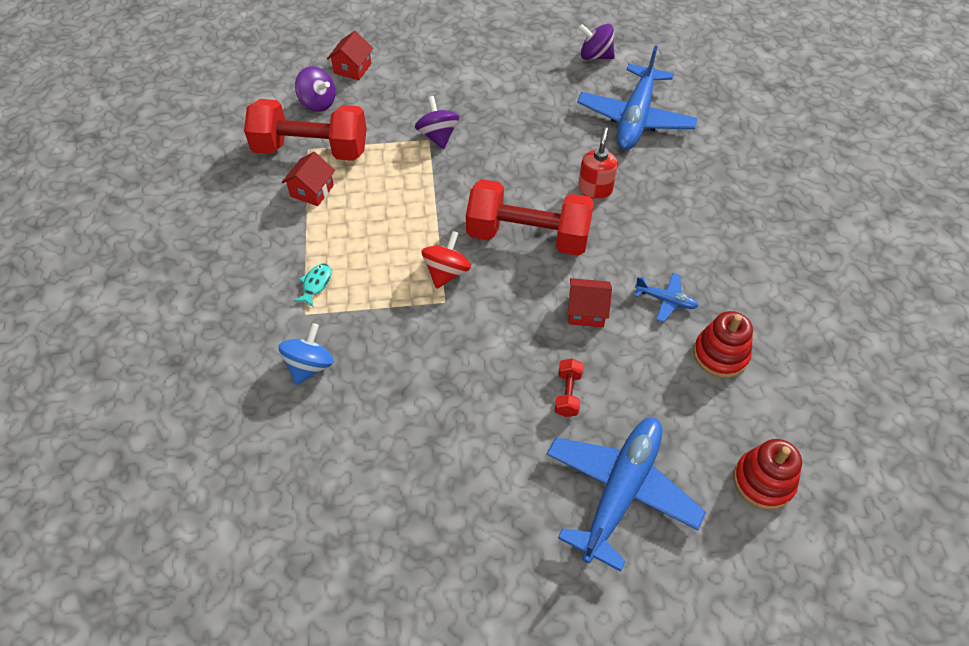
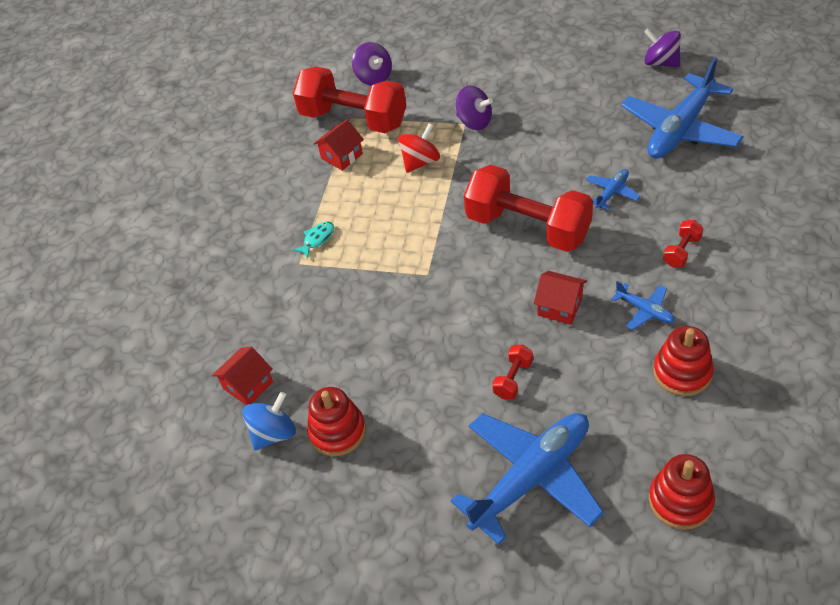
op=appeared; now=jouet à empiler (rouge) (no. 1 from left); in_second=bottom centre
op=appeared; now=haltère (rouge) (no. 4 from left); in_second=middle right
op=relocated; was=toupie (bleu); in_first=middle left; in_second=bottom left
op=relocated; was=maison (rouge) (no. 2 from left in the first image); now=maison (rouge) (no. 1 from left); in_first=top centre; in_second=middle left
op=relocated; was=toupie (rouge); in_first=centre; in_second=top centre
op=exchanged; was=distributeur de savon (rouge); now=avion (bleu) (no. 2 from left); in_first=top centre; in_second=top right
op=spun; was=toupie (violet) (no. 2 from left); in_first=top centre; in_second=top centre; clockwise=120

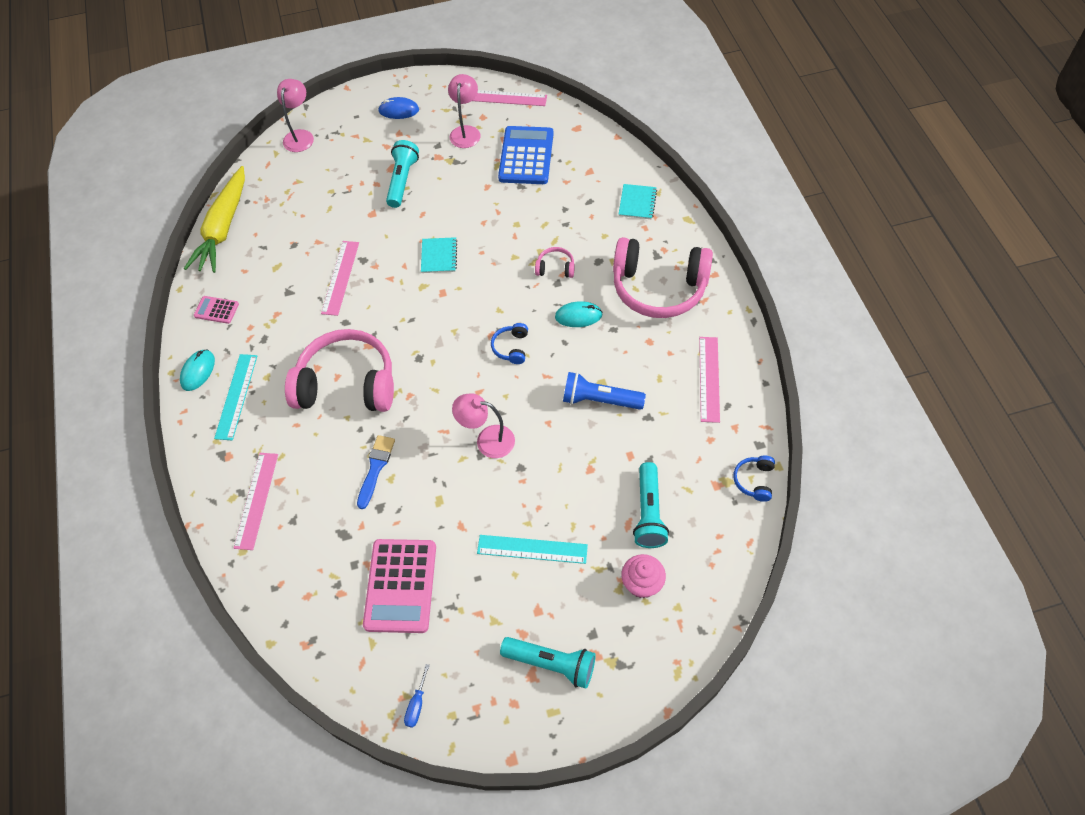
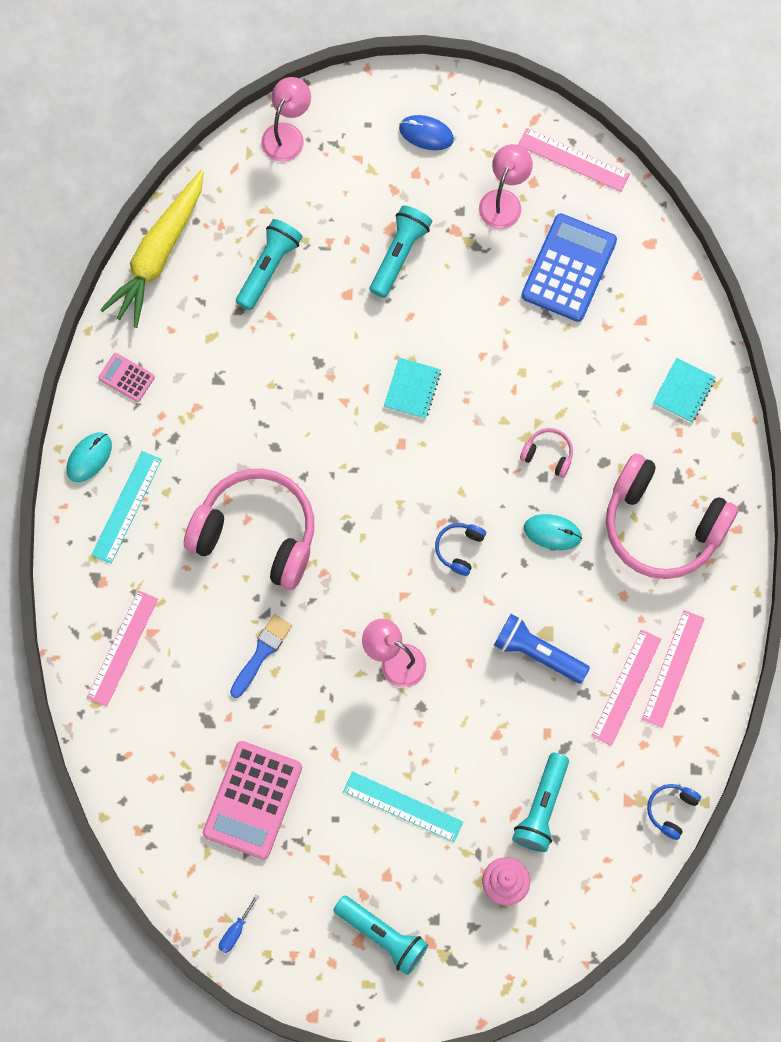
op=appeared; now=lampe de poche (turquoise) (no. 1 from left); in_second=top centre
op=relocated; was=règle (rose) (no. 2 from left in the first image); now=règle (rose) (no. 3 from left); in_first=middle left; in_second=middle right

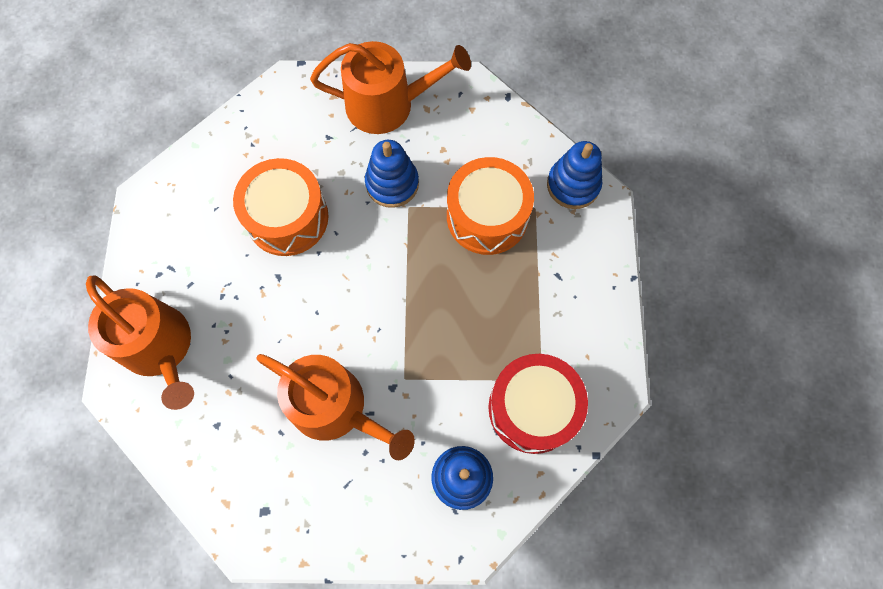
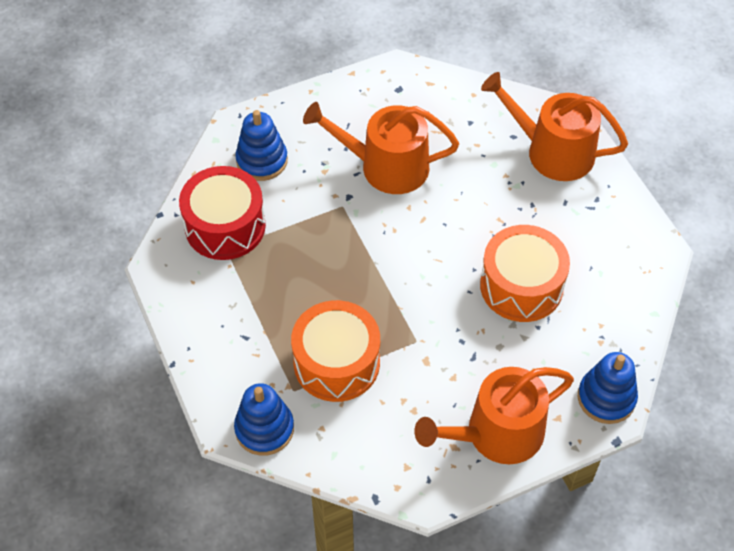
op=relocated; was=jouet à empiler (bleu) (no. 1 from left in the first image); now=jouet à empiler (bleu) (no. 3 from left); in_first=top centre; in_second=bottom right

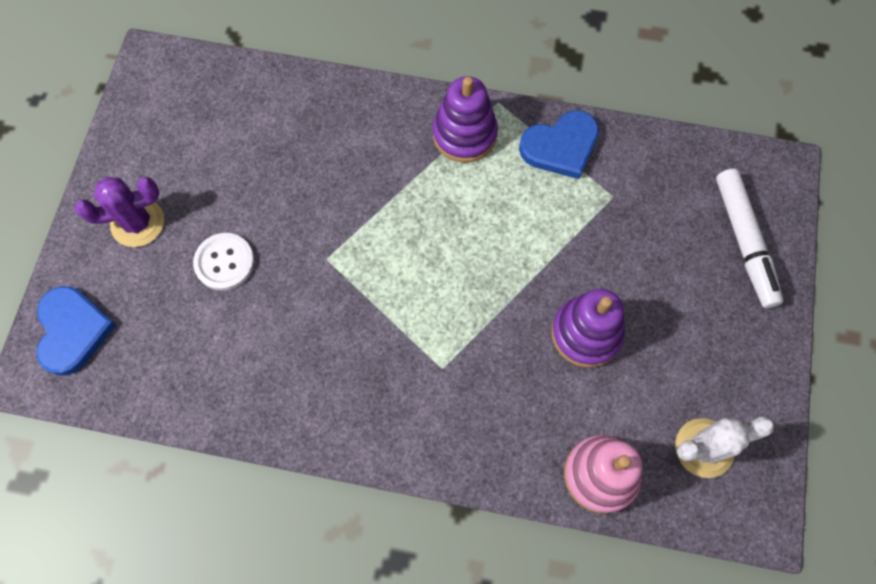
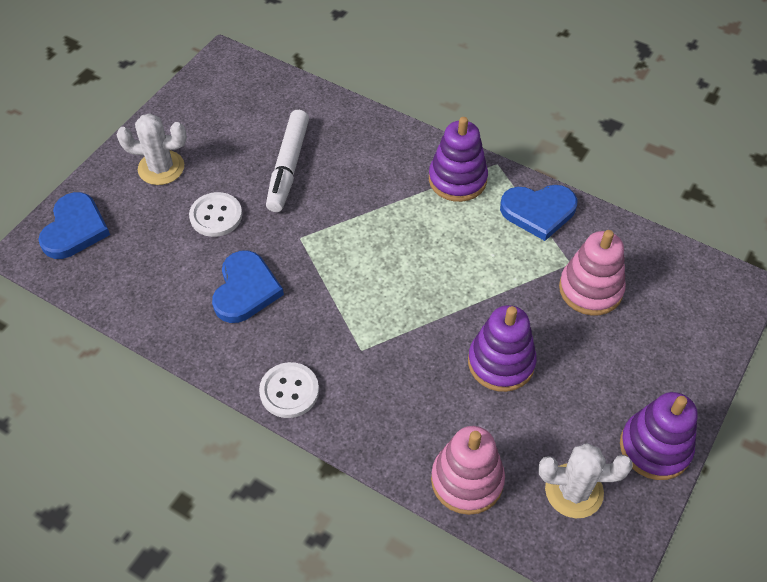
op=appeared; now=cœur (bleu) (no. 2 from left); in_second=middle left
op=appeared; now=bouton (blanc) (no. 2 from left); in_second=bottom centre
op=appeared; now=jouet à empiler (rose) (no. 2 from left); in_second=middle right
op=appeared; now=jouet à empiler (violet) (no. 3 from left); in_second=bottom right
op=relocated; was=feutre (blanc); in_first=middle right; in_second=top centre
op=colour; was=cactus (violet); now=cactus (blanc) (no. 1 from left); in_first=middle left; in_second=top left

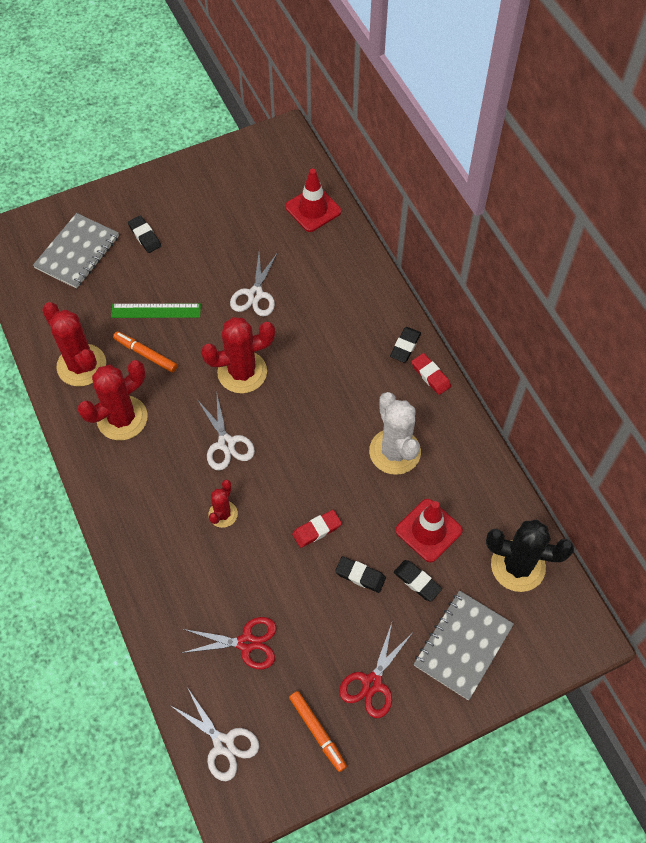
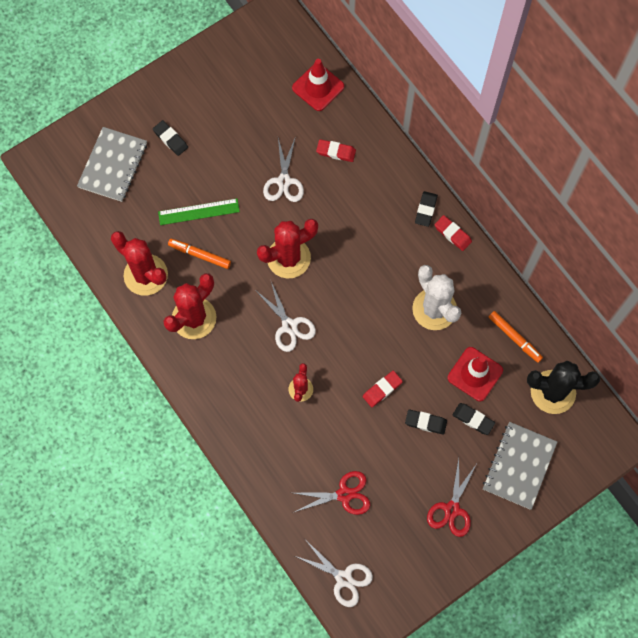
op=appeared; now=gomme (rouge) (no. 1 from left); in_second=top centre
op=relocated; was=feutre (orange) (no. 2 from left); in_first=bottom centre; in_second=middle right

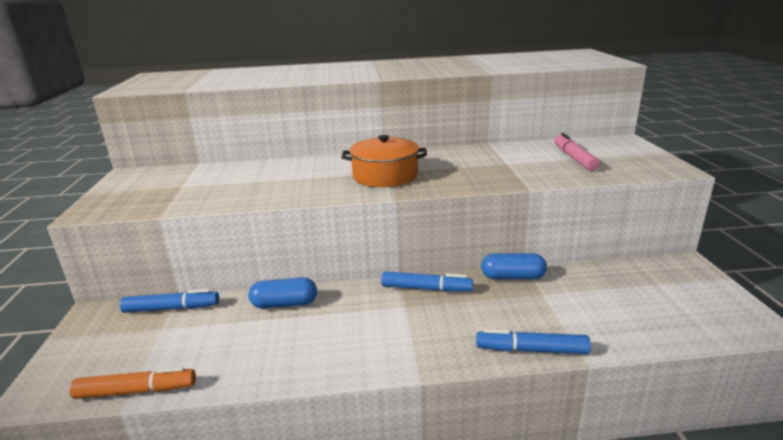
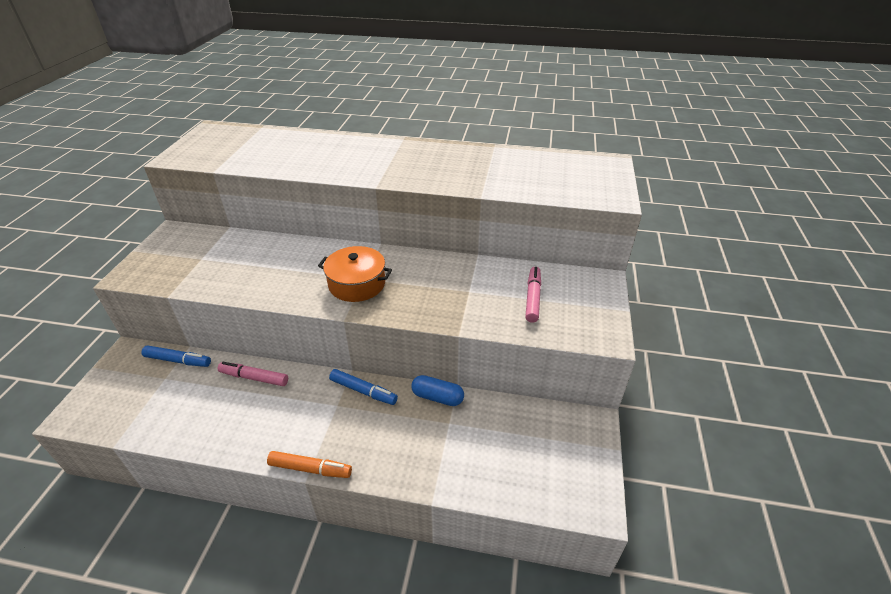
op=missing; was=feutre (bleu) (no. 3 from left); in_first=bottom right
op=relocated; was=feutre (orange); in_first=bottom left; in_second=bottom centre
op=exchanged; was=gélule (bleu) (no. 1 from left); now=feutre (rose) (no. 1 from left); in_first=centre; in_second=middle left

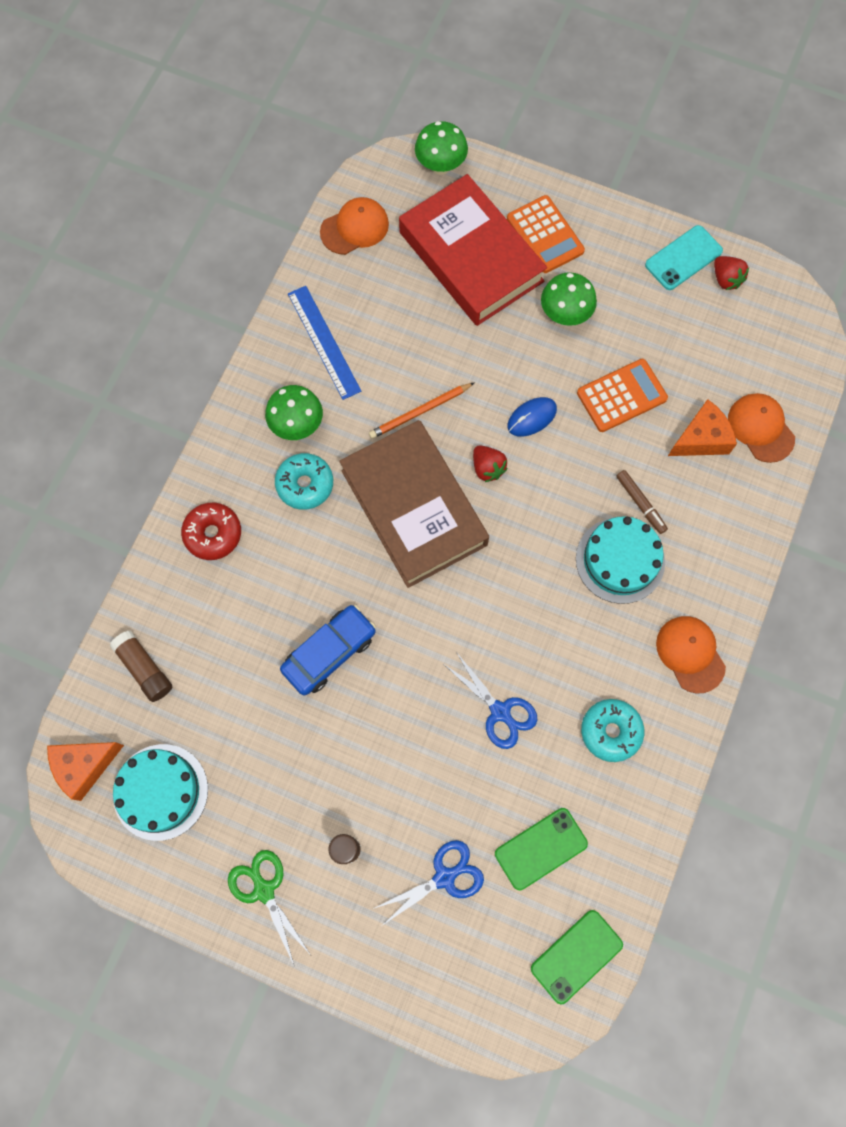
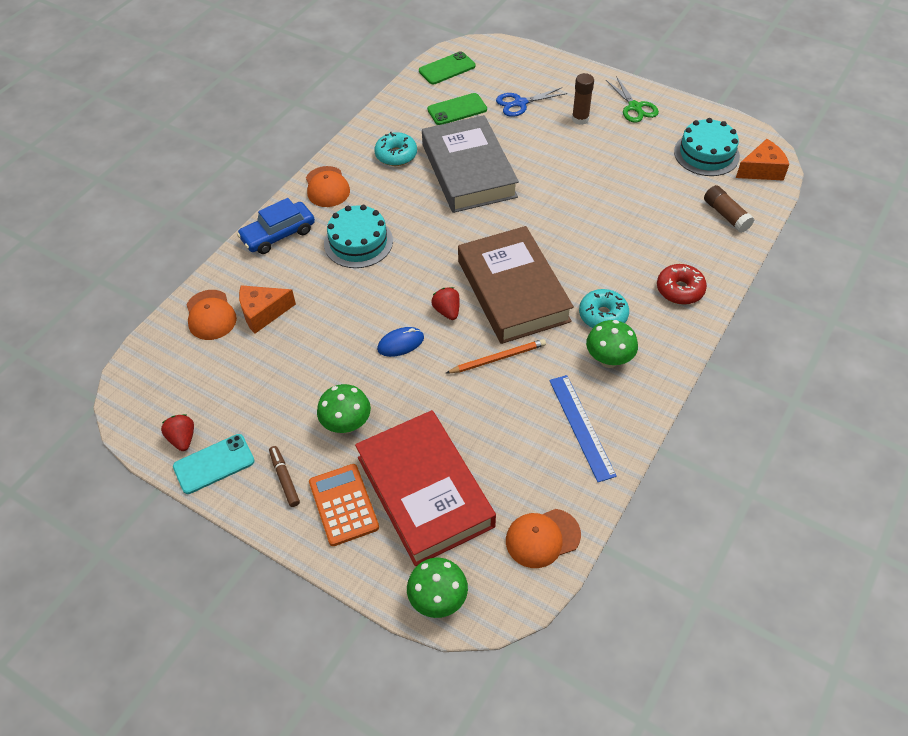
op=missing; was=calculatrice (orange) (no. 2 from left); in_first=middle right
op=relocated; was=voiture (bleu); in_first=centre; in_second=top left
op=relocated; was=feutre (marron); in_first=middle right; in_second=middle left
op=exchanged; was=ciseaux (bleu) (no. 2 from left); now=livre (gris); in_first=centre; in_second=top centre

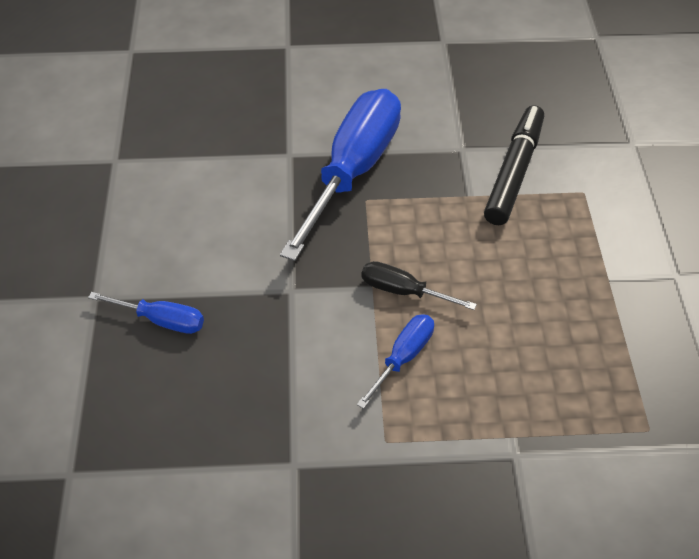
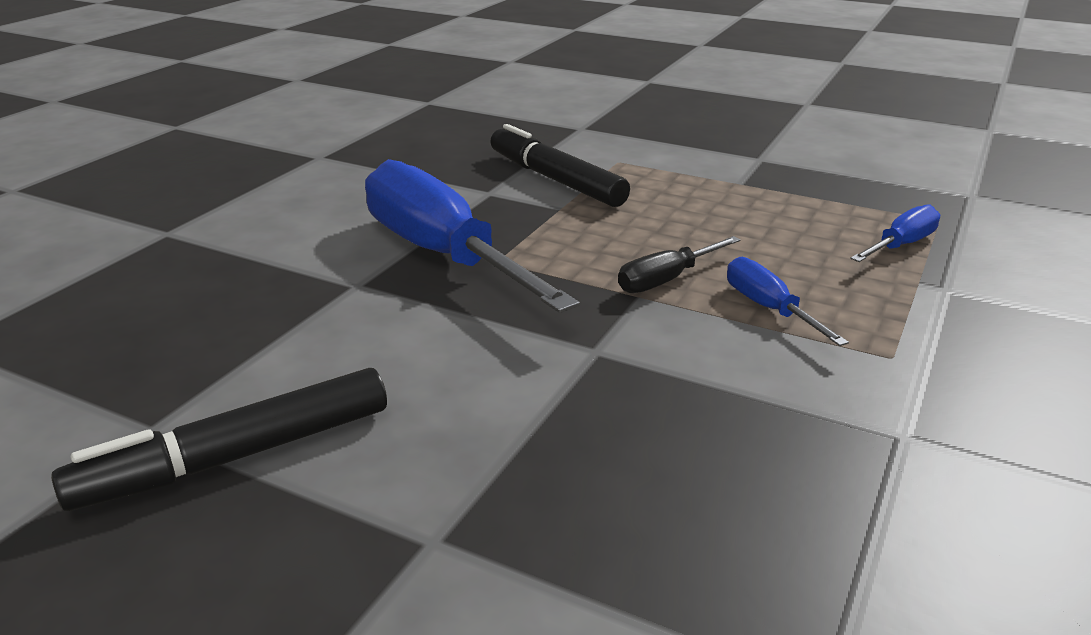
op=appeared; now=feutre (noir) (no. 1 from left); in_second=bottom left
op=relocated; was=tournevis (bleu) (no. 1 from left in the first image); now=tournevis (bleu) (no. 3 from left); in_first=middle left; in_second=middle right

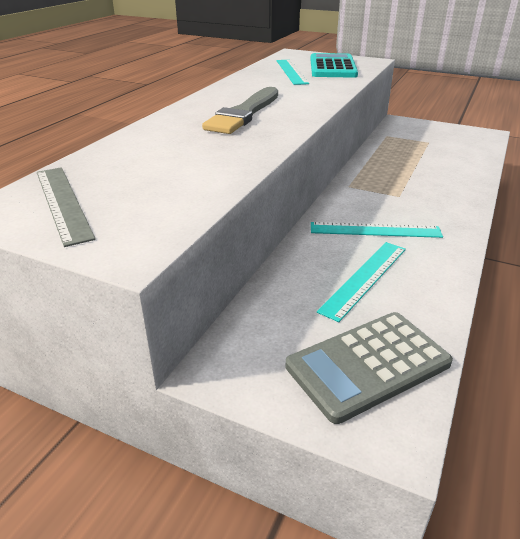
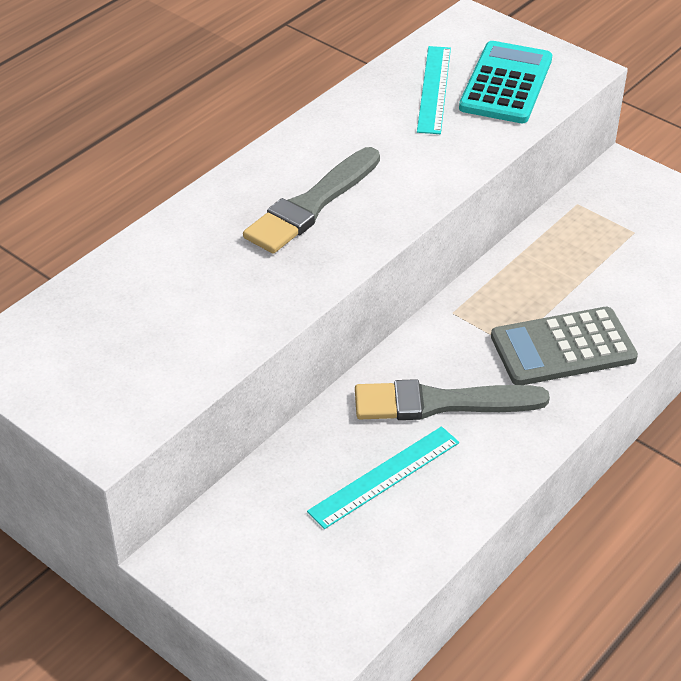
op=missing; was=règle (gris); in_first=middle left
op=relocated; was=calculatrice (gris); in_first=bottom right; in_second=middle right
op=exchanged; was=règle (turquoise) (no. 3 from left); now=pinceau (gris) (no. 2 from left); in_first=middle right; in_second=centre

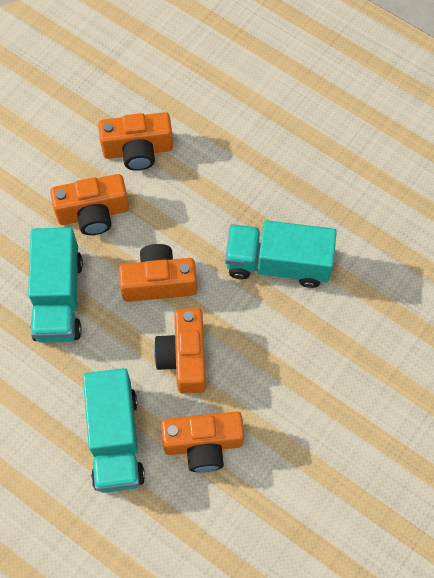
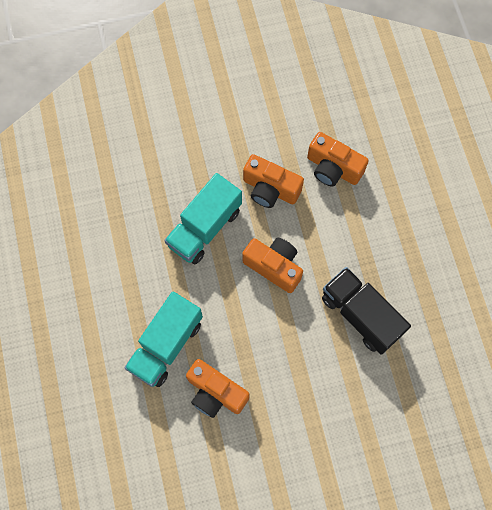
op=missing; was=appareil photo (orange) (no. 4 from left); in_first=centre
op=colour; was=camion (turquoise) (no. 3 from left); now=camion (noir); in_first=centre; in_second=middle right

